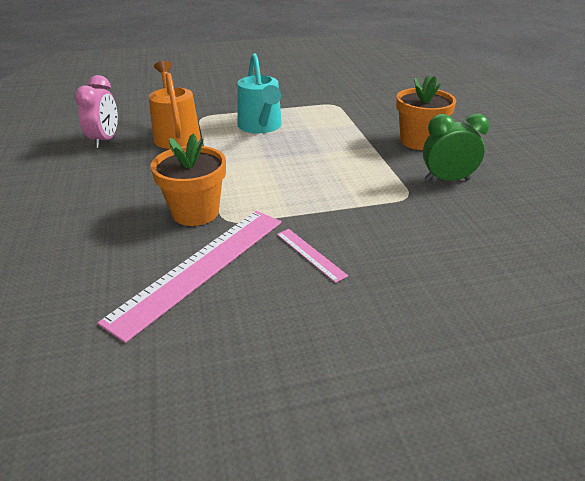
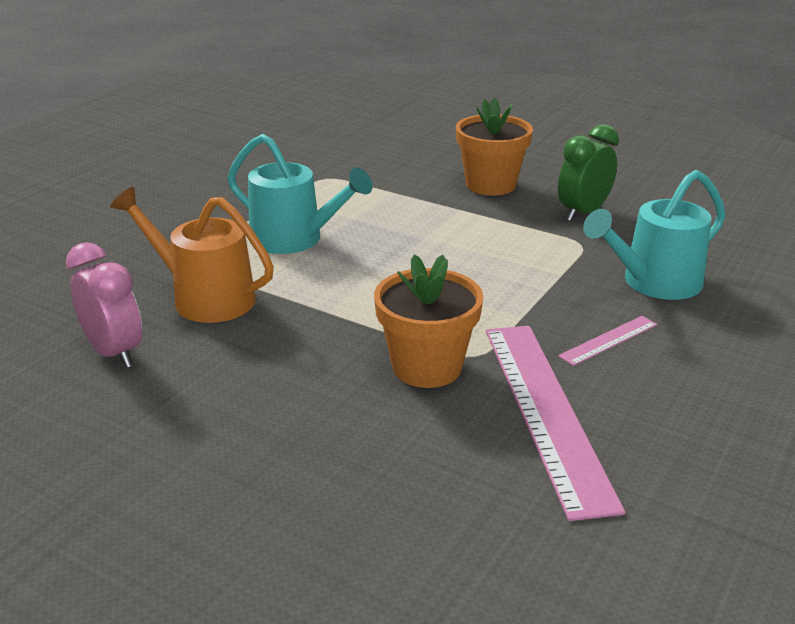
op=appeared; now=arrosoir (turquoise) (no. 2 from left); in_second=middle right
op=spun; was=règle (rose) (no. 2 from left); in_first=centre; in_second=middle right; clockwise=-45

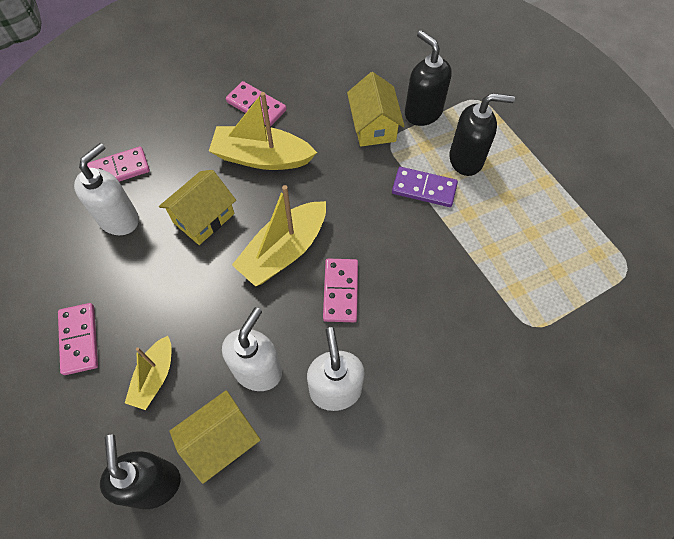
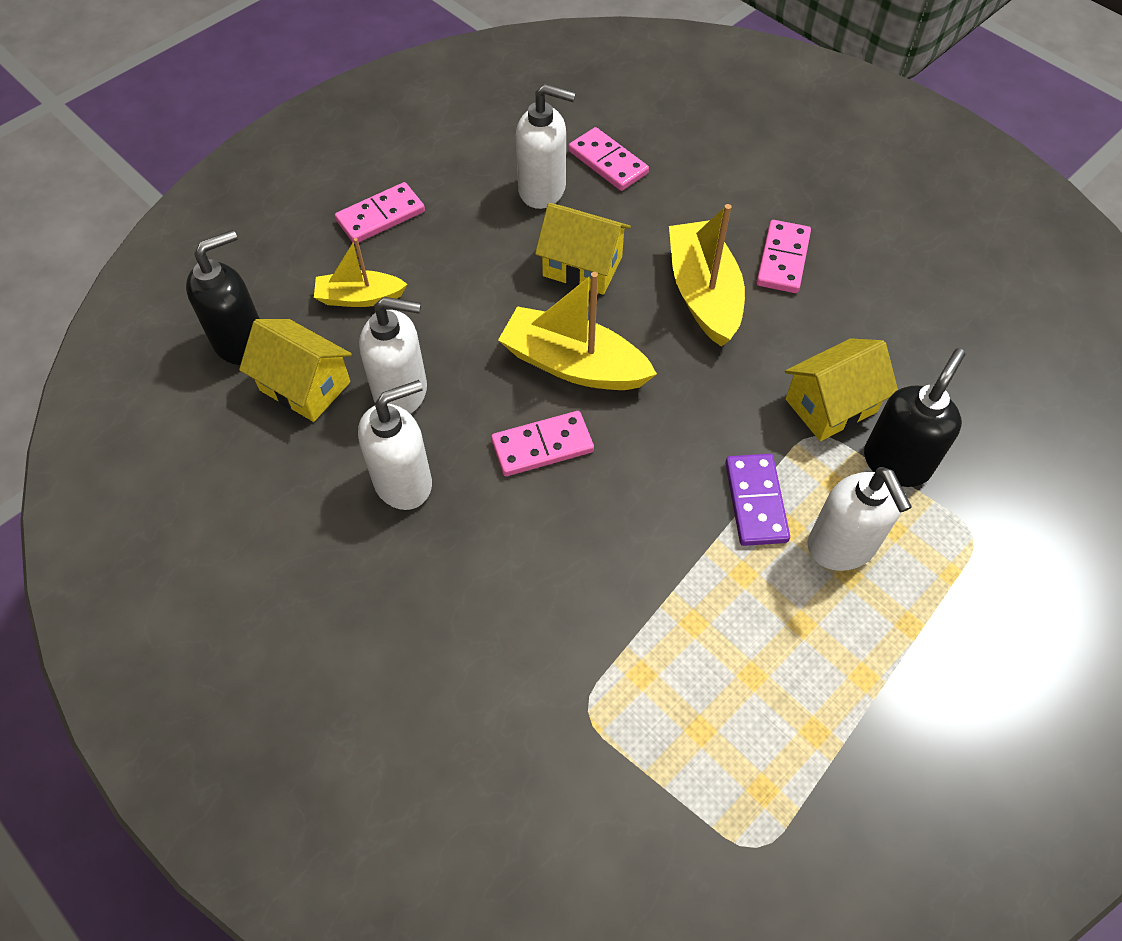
op=colour; was=distributeur de savon (noir) (no. 3 from left); now=distributeur de savon (blanc) (no. 4 from left); in_first=top right; in_second=middle right

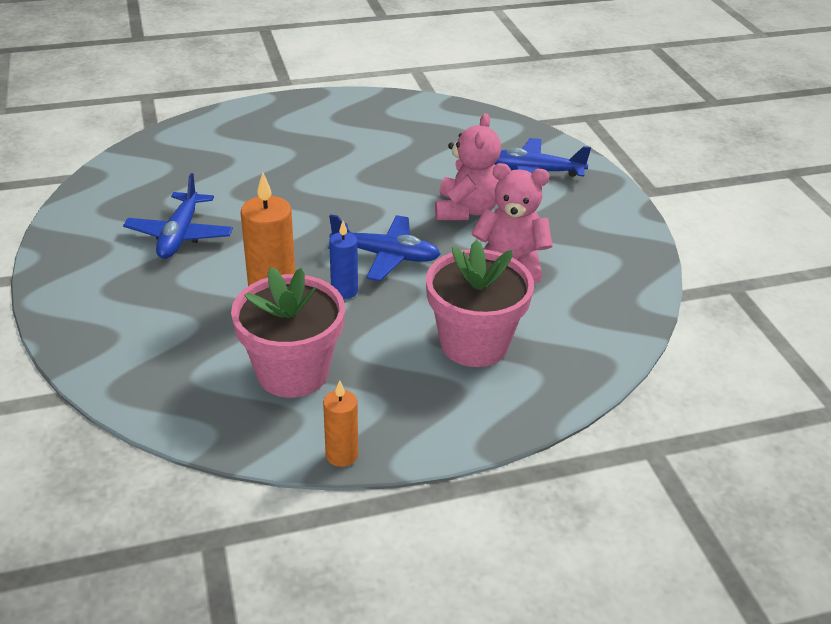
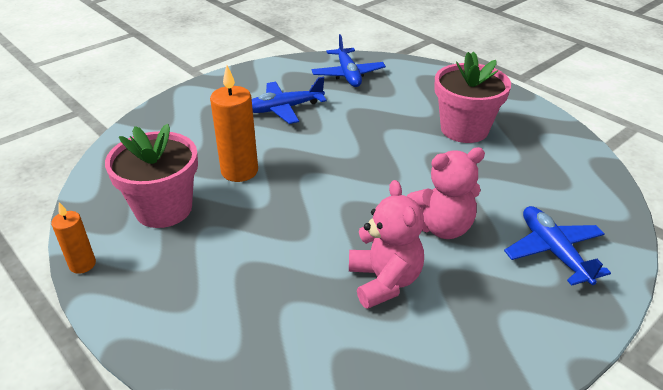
op=missing; was=bougie (bleu); in_first=centre
op=relocated; was=avion (bleu) (no. 2 from left); in_first=centre; in_second=top centre
op=relocated; was=pot de fleurs (rose) (no. 2 from left); in_first=centre; in_second=top right

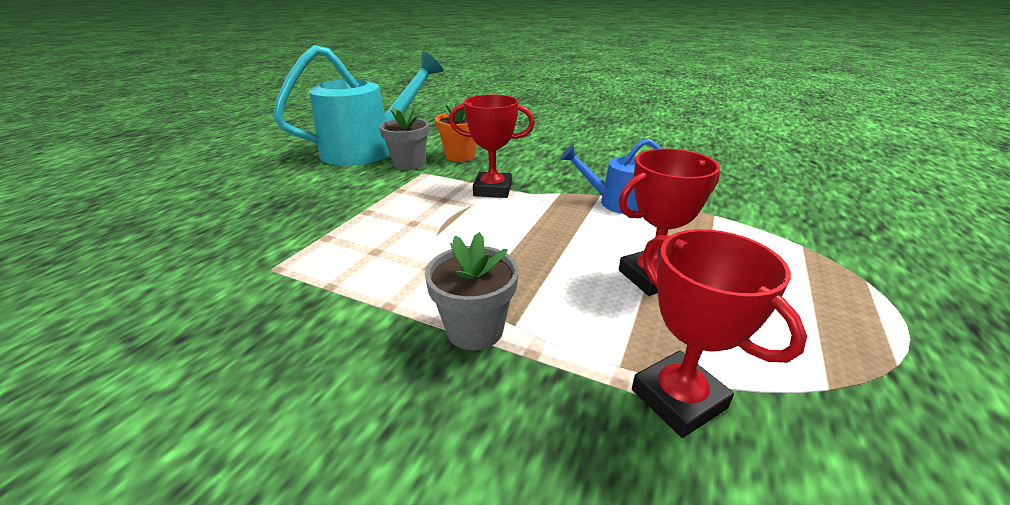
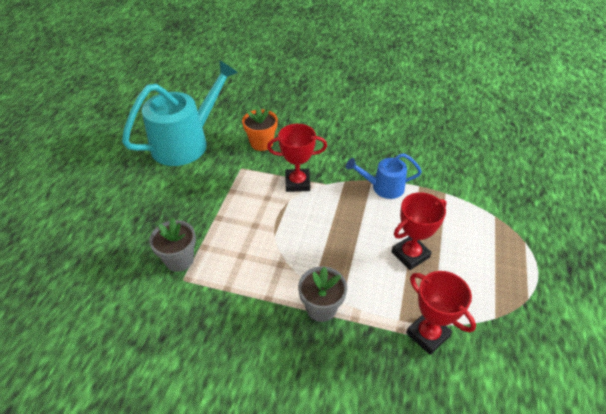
op=relocated; was=pot de fleurs (gris) (no. 1 from left); in_first=top centre; in_second=middle left

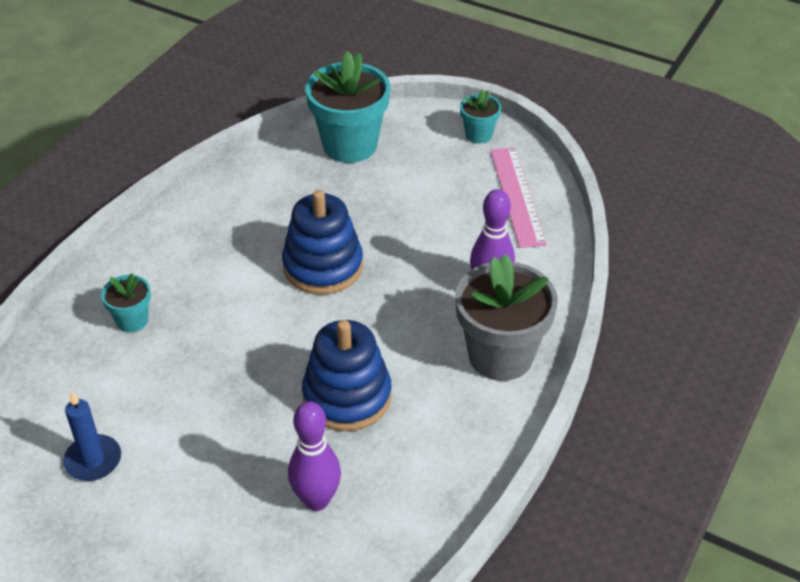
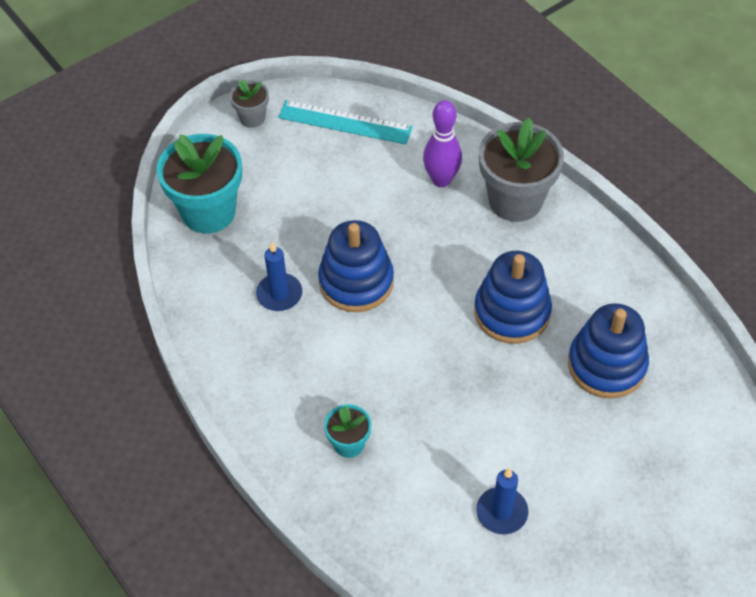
op=appeared; now=bougie (bleu) (no. 1 from left); in_second=centre
op=exchanged; was=quille (violet) (no. 1 from left); now=jouet à empiler (bleu) (no. 3 from left); in_first=bottom centre; in_second=middle right
op=colour; was=pot de fleurs (turquoise) (no. 3 from left); now=pot de fleurs (gris) (no. 1 from left); in_first=top centre; in_second=top left
op=colour; was=règle (rose); now=règle (turquoise); in_first=centre; in_second=top centre

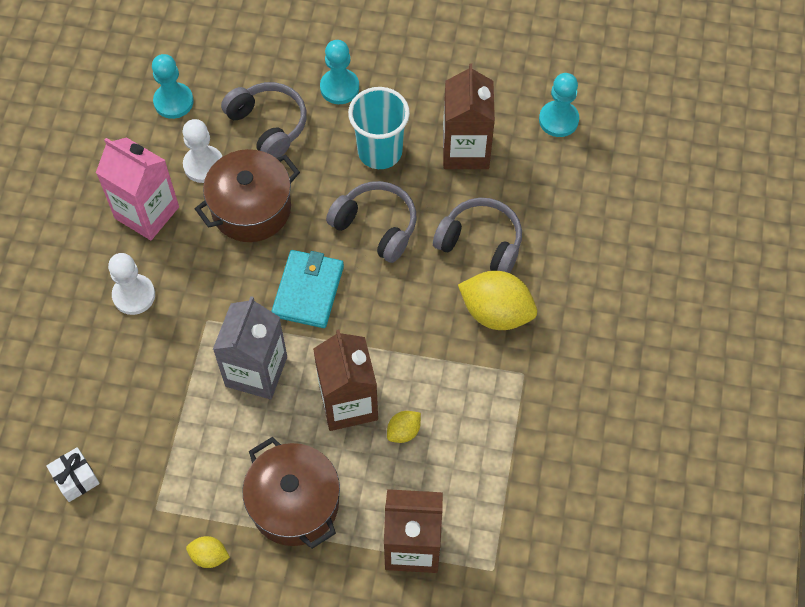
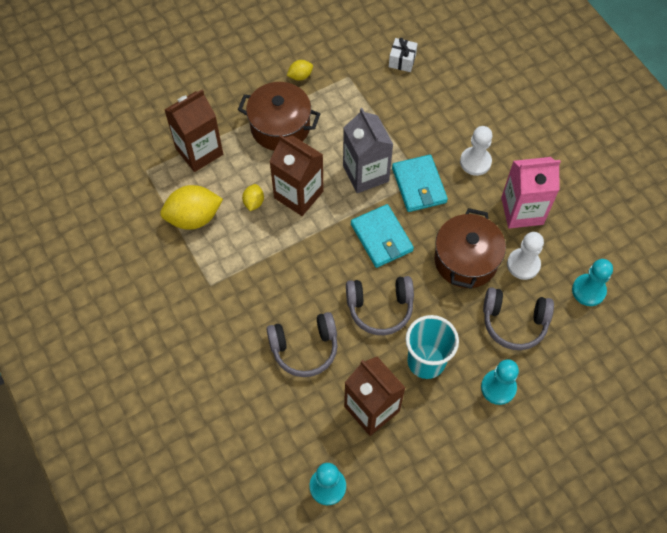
op=appeared; now=portefeuille (turquoise) (no. 2 from left); in_second=centre
op=relocated; was=citron (jaune) (no. 3 from left in the first image); now=citron (jaune) (no. 1 from left); in_first=centre; in_second=middle left

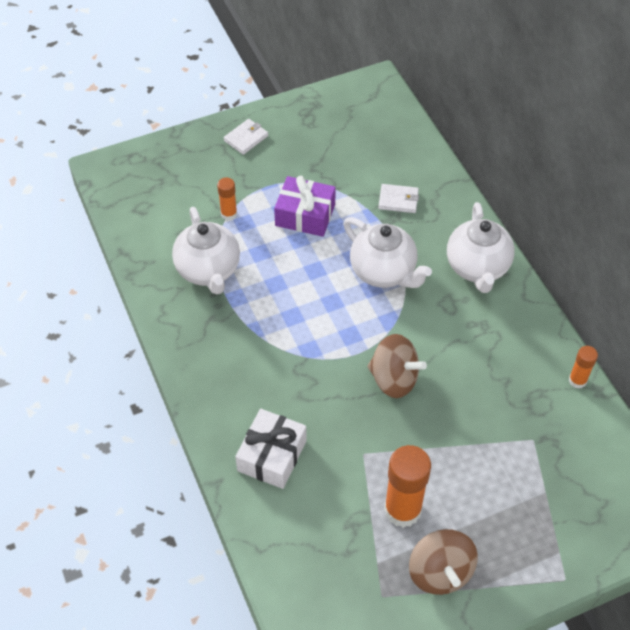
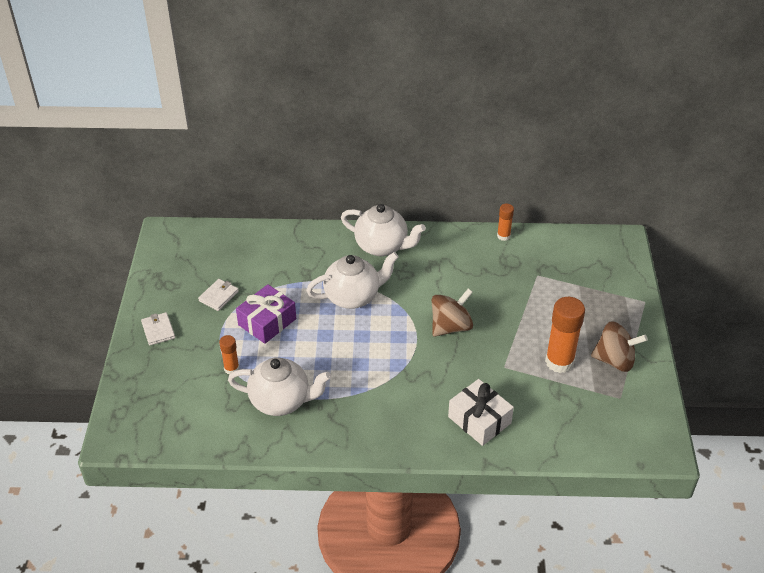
op=relocated; was=portefeuille (blanc) (no. 2 from left); in_first=top centre; in_second=middle left

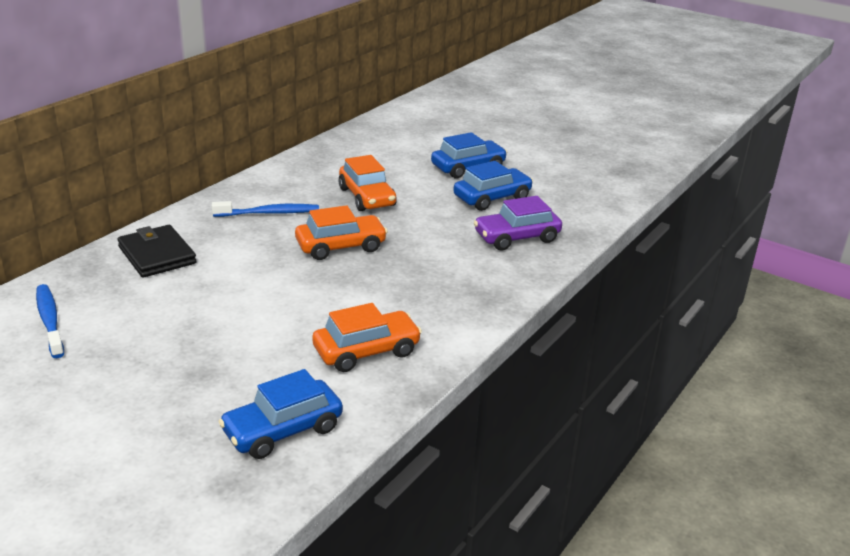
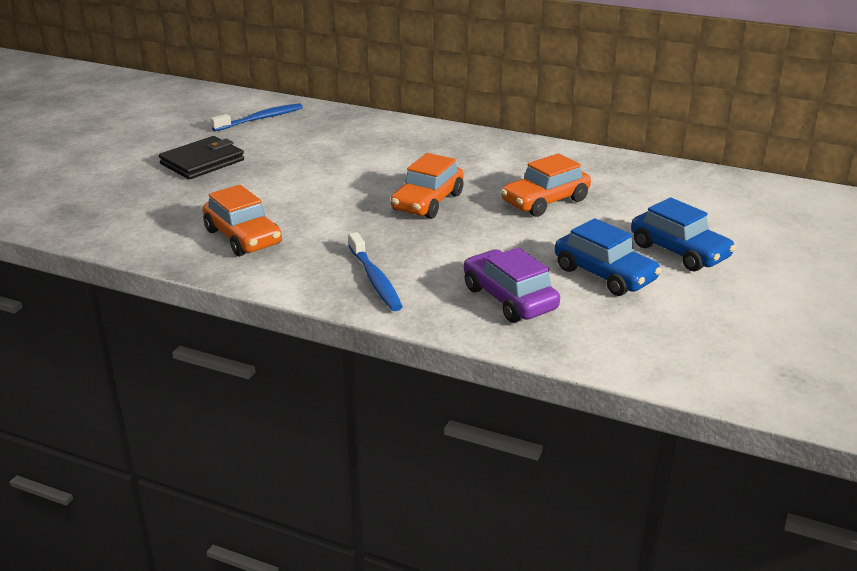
op=missing; was=voiture (bleu) (no. 1 from left); in_first=bottom left
op=relocated; was=portefeuille (noir); in_first=middle left; in_second=top left
op=relocated; was=brosse à dents (bleu) (no. 2 from left); in_first=middle left; in_second=centre
op=spun; was=voiture (orange) (no. 1 from left in the first image); in_first=centre; in_second=top centre; clockwise=60

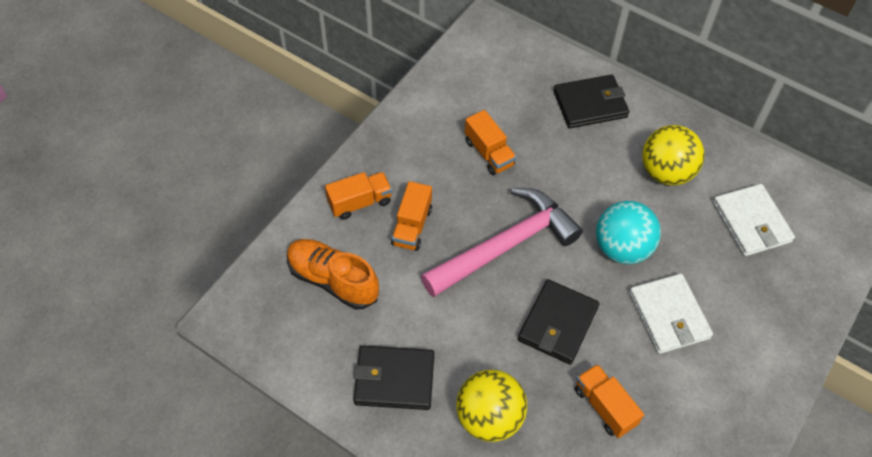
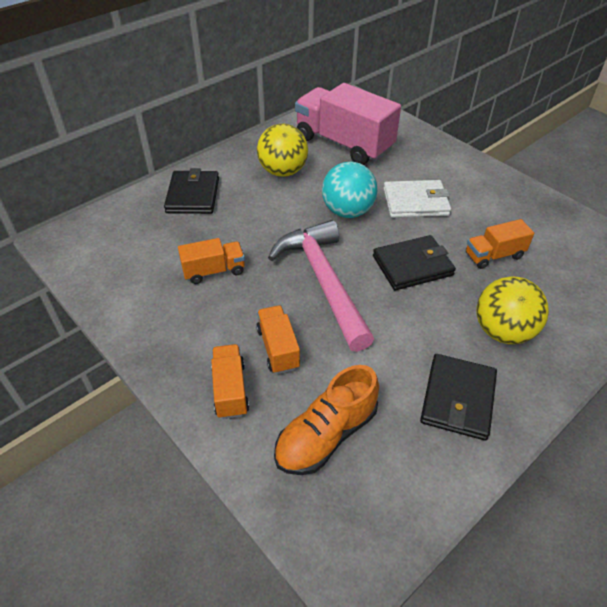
op=exchanged; was=portefeuille (blanc) (no. 2 from left); now=camion (rose); in_first=middle right; in_second=top centre
op=spun; was=camion (orange) (no. 2 from left in the first image); in_first=centre; in_second=centre; clockwise=-135
op=spun; was=portefeuille (noir) (no. 2 from left); in_first=bottom centre; in_second=middle right; clockwise=-60

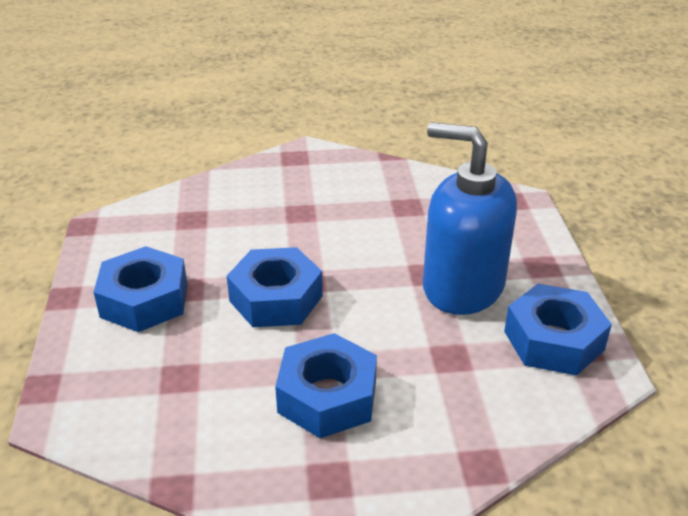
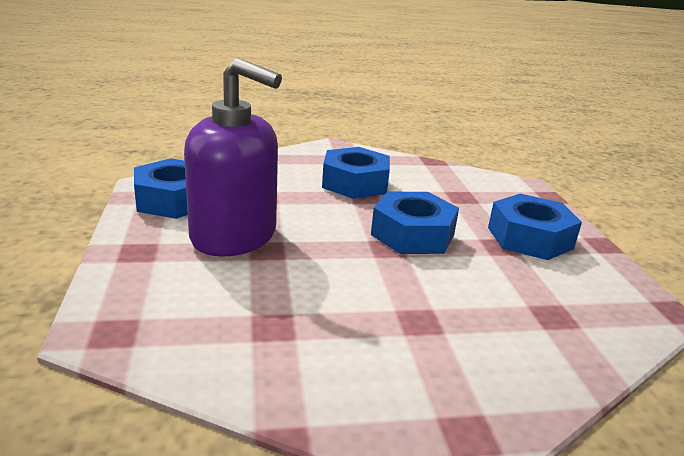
op=colour; was=distributeur de savon (bleu); now=distributeur de savon (violet); in_first=middle right; in_second=centre

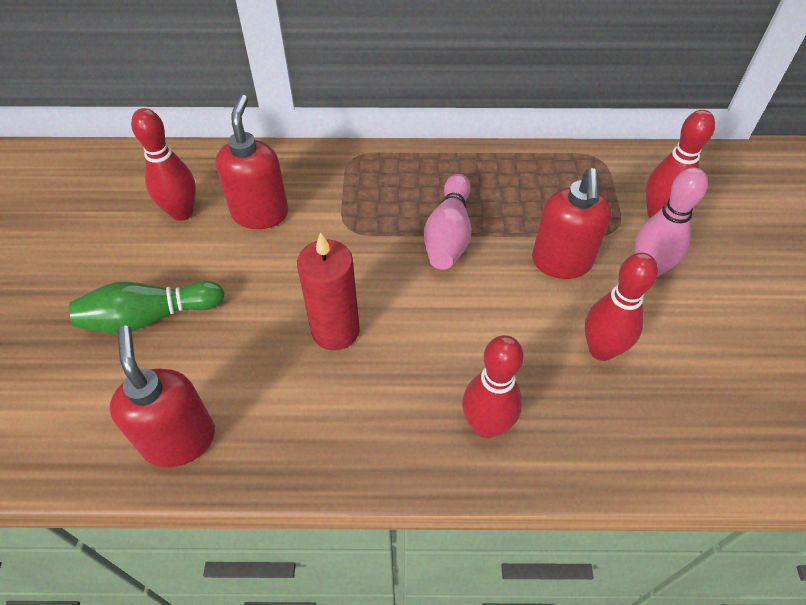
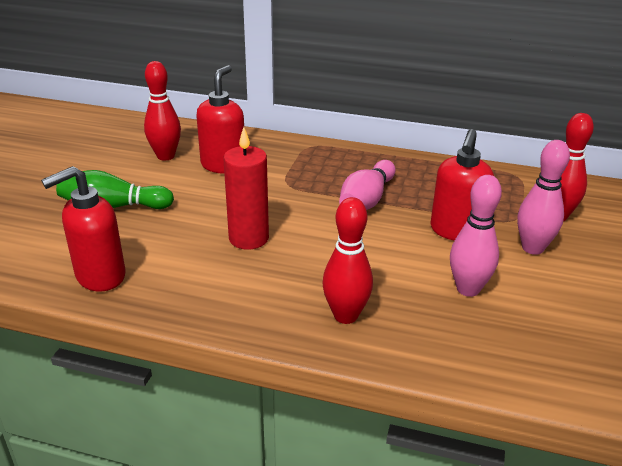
op=colour; was=quille (rouge) (no. 3 from left); now=quille (rose) (no. 2 from left); in_first=middle right; in_second=middle right
op=spun; was=distributeur de savon (rouge) (no. 1 from left); in_first=middle left; in_second=middle left; clockwise=-120

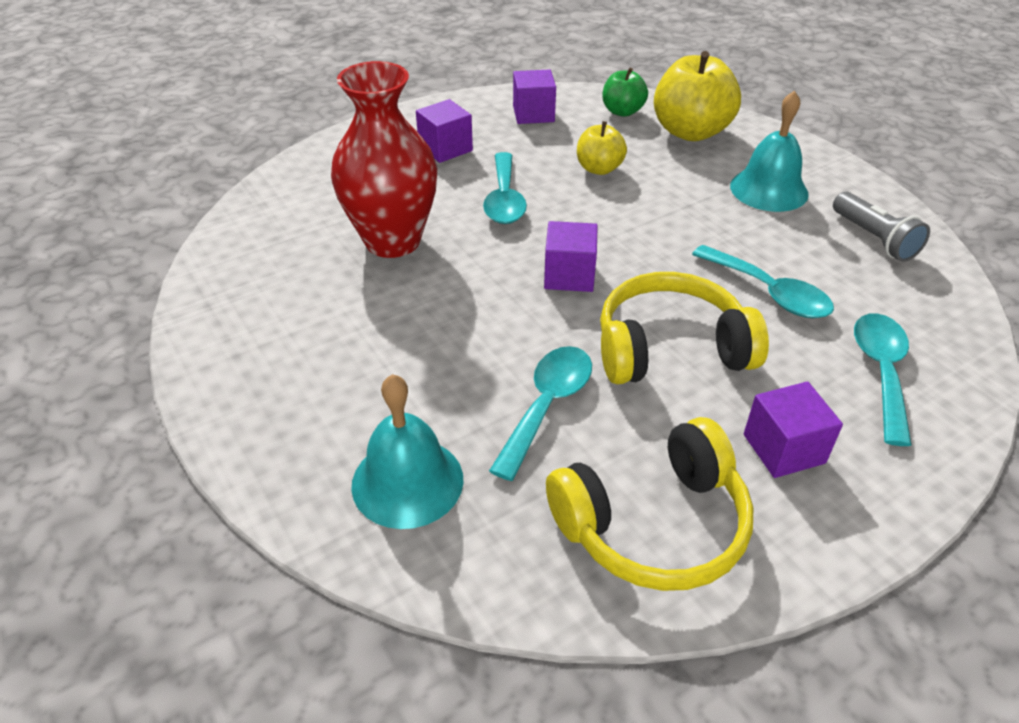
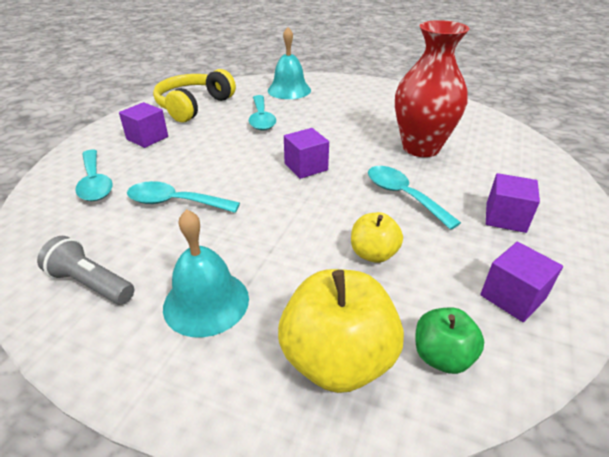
op=missing; was=casque audio (jaune) (no. 2 from left); in_first=middle right

